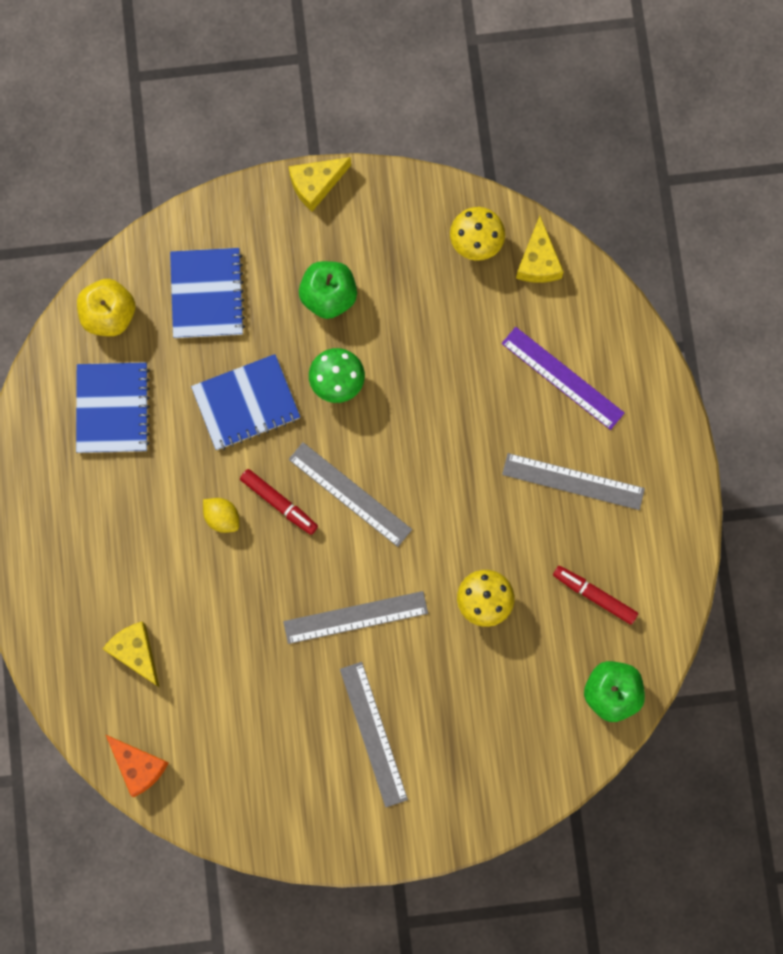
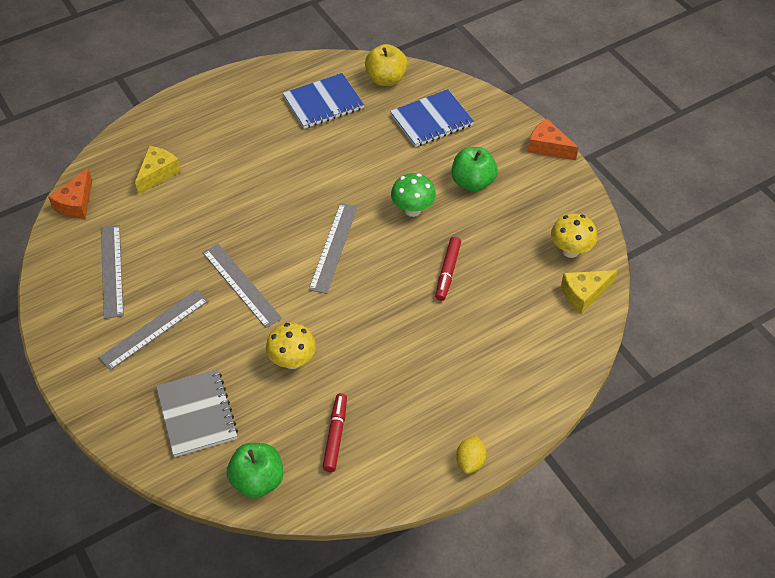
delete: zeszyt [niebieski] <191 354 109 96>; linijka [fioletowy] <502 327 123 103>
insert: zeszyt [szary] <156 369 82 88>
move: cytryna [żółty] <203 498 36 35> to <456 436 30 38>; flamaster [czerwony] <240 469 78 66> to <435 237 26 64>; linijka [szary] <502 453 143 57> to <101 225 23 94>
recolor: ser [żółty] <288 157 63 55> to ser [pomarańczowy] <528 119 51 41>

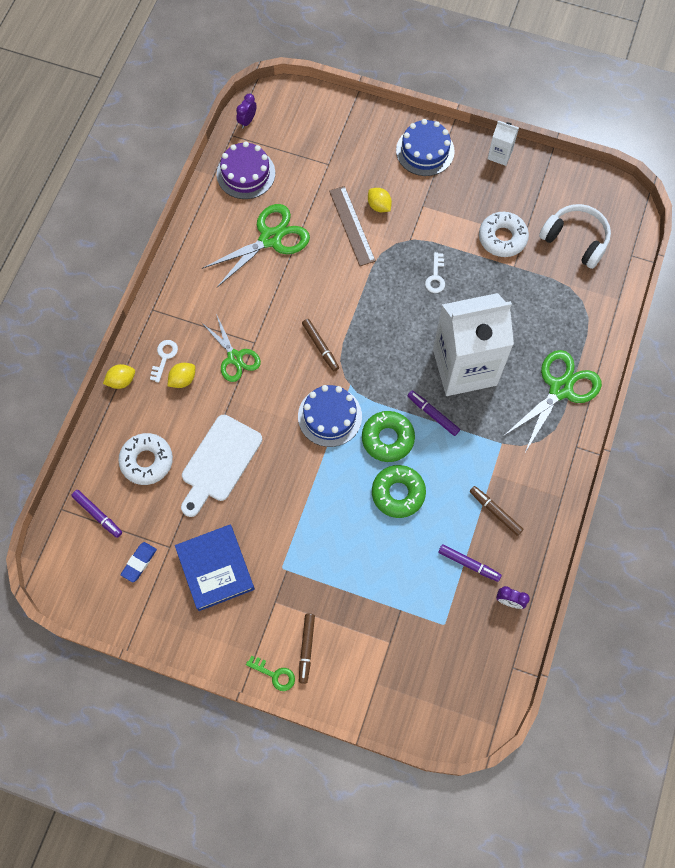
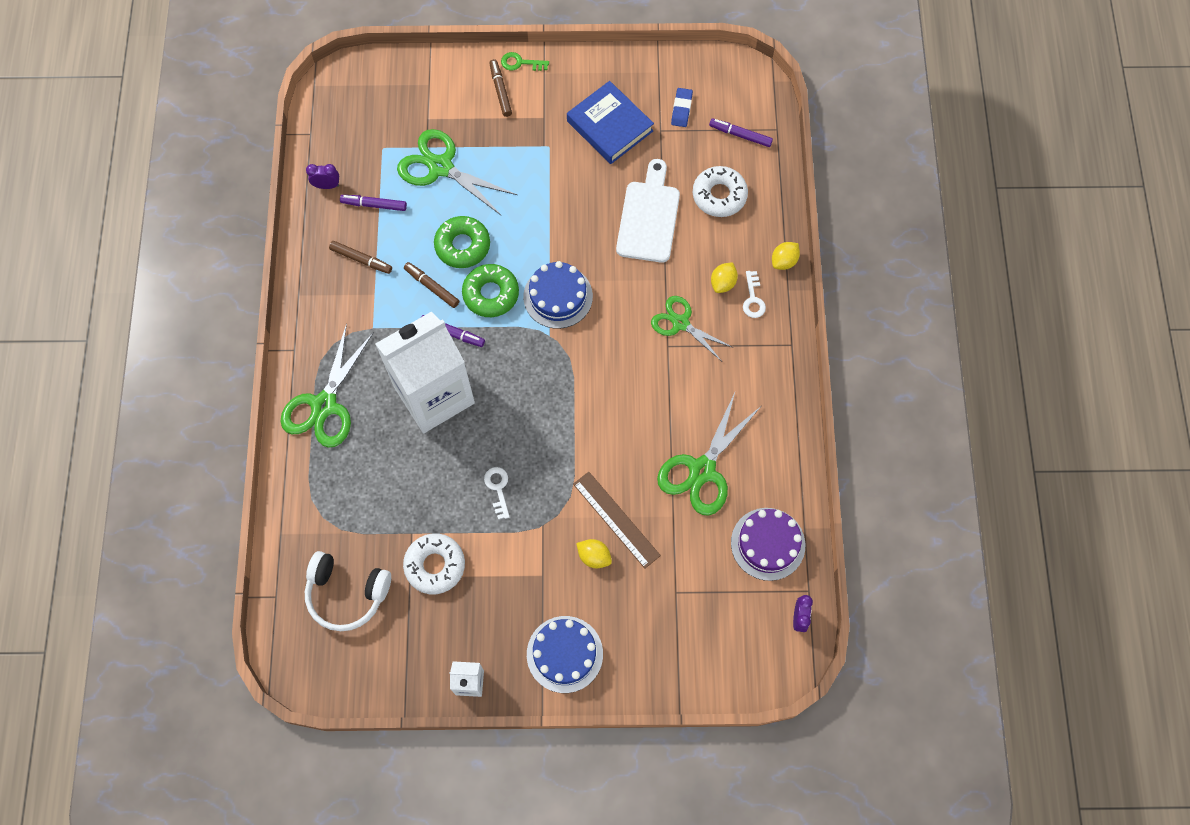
insert: nożyczki [zielony] <397 129 120 87>
move: flamaster [brązowy] <302 319 37 52> to <404 262 55 46>

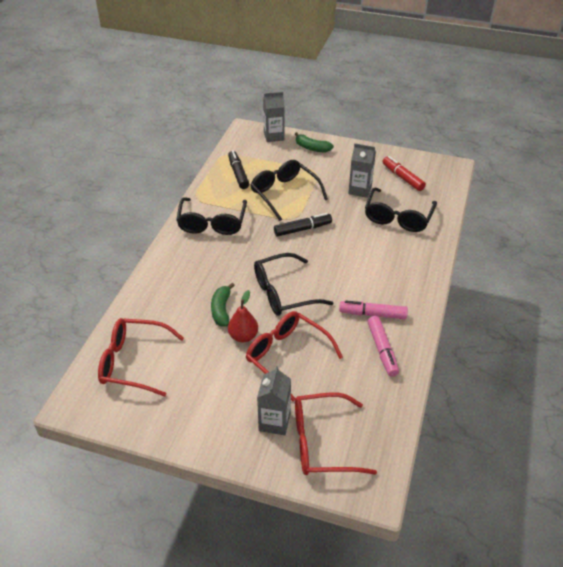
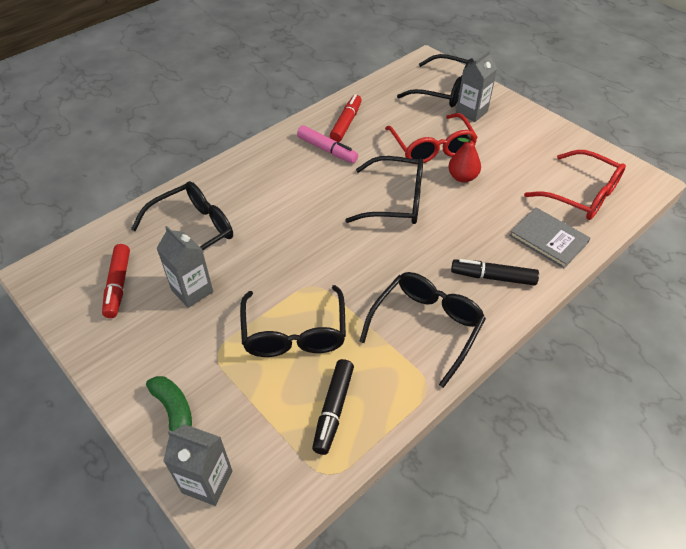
delete: banan [zielony] <211 283 24 44>
insert: książka [szary] <509 207 81 61>
move: flamaster [czarny] <274 213 58 23> to <451 259 88 27>
recolor: okulary [czerwony] <295 392 82 83> to okulary [czarny] <397 54 77 53>; flamaster [różowy] <367 316 32 61> to flamaster [czerwony] <330 94 32 48>

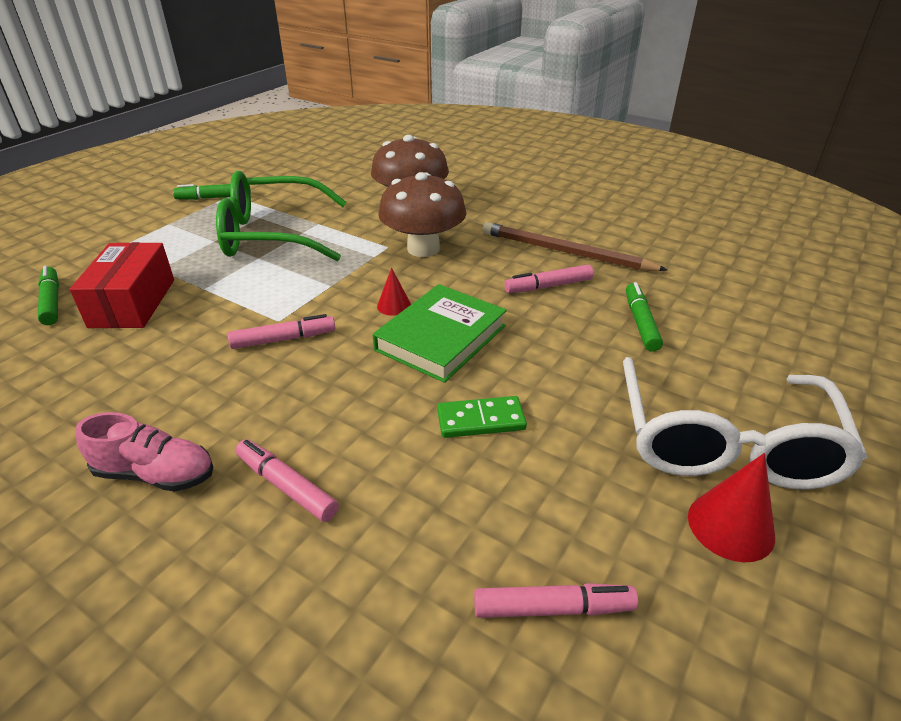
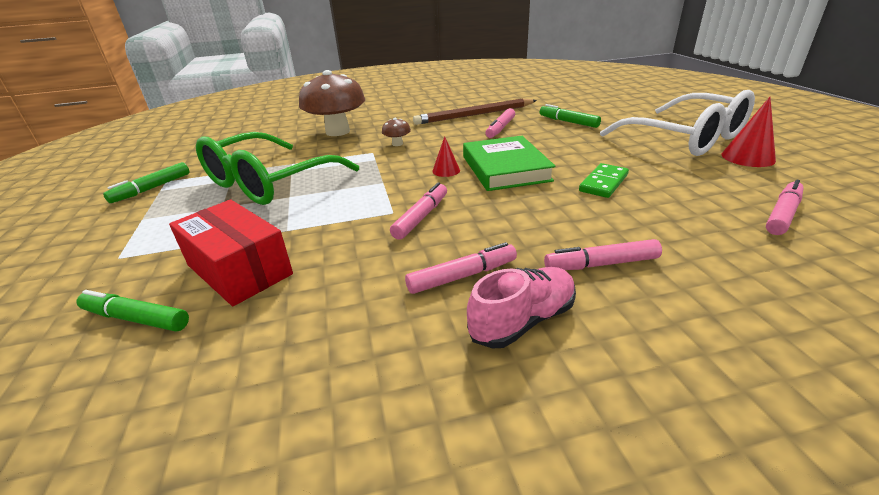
insert: flamaster [różowy] <405 242 112 52>
resize: grzyb [brązowy] <378 172 89 85> = <382 118 29 28> x0.42

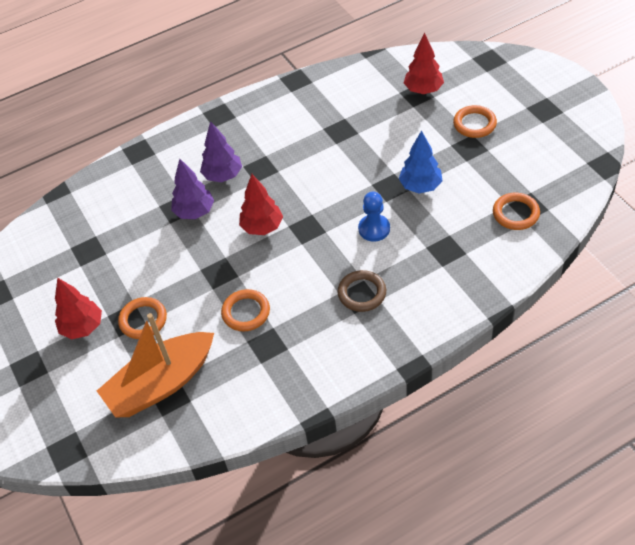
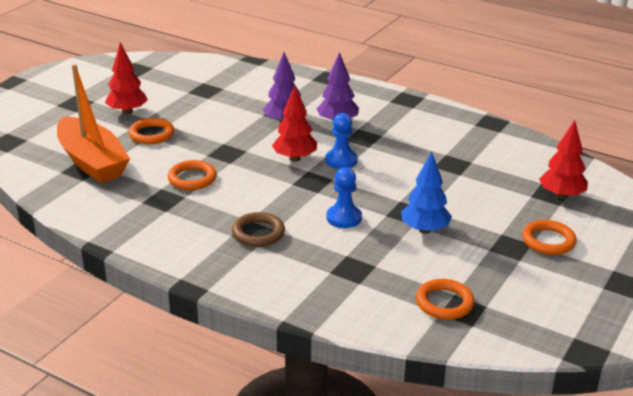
insert: pionek [niebieski] <325 113 33 56>
rotate: łódka [pomarańczowy] <97 313 117 104> = <57 64 73 119> 150 degrees counterclockwise

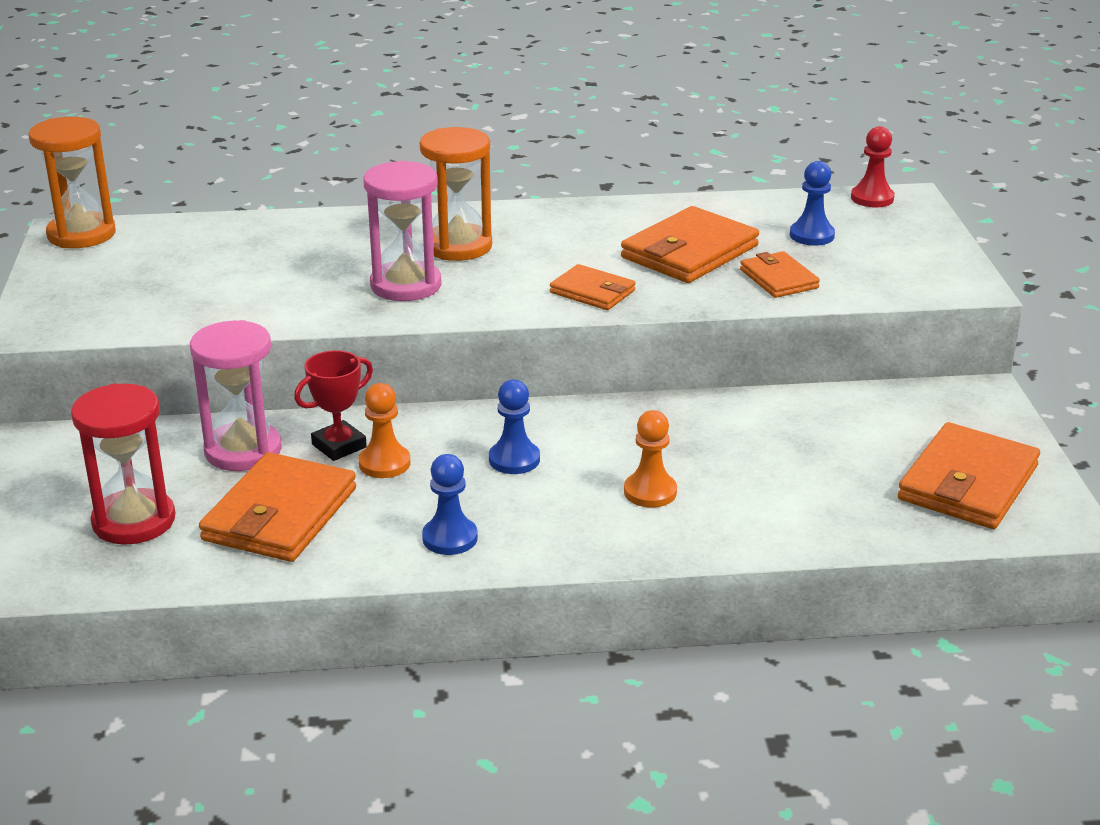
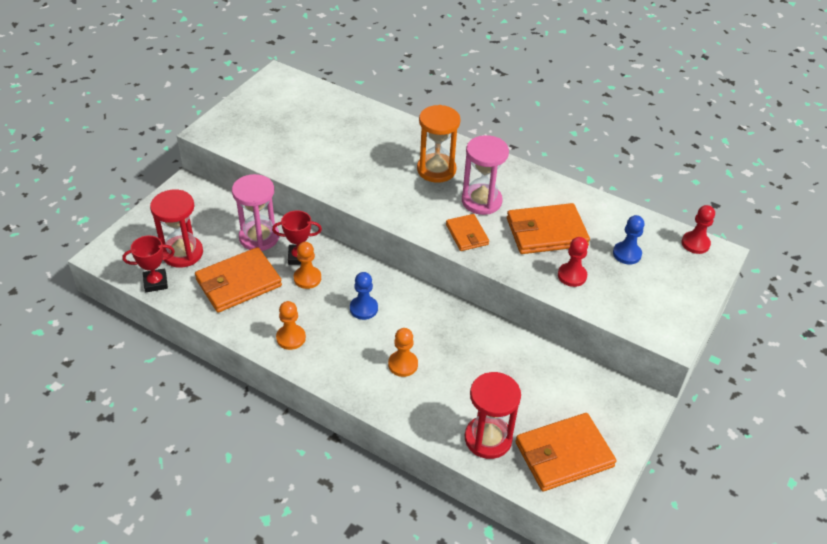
delete: klepsydra [pomarańczowy] <29 117 87 131>
insert: puchar [czerwony] <122 236 53 56>; klepsydra [czerwony] <465 372 56 87>
move: klepsydra [różowy] <363 161 79 140> to <462 135 47 80>
replace: portfel [pomarańczowy] <740 251 80 47> to pionek [czerwony] <558 237 30 50>
recolor: pionek [niebieski] <422 454 56 101> to pionek [pomarańczowy] <276 301 30 49>

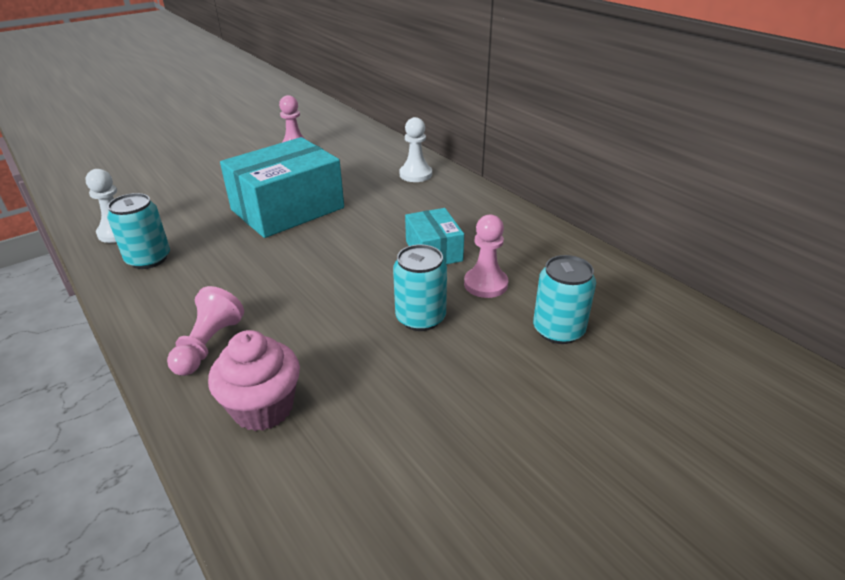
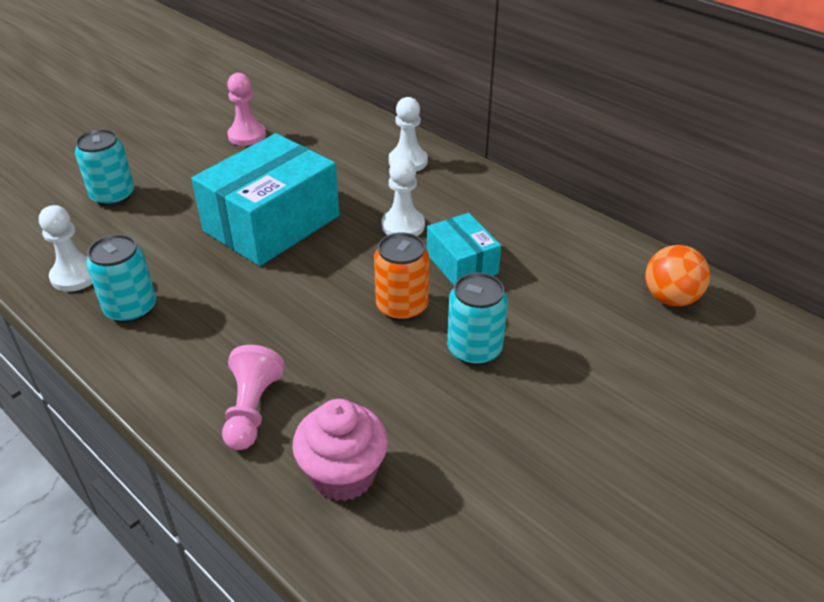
delete: pionek [różowy] <464 215 44 83>
insert: puszka [pomarańczowy] <374 232 55 89>; pionek [biały] <381 158 44 78>; piłka [pomarańczowy] <645 245 65 61>
move: puszka [turkusowy] <533 255 63 89> to <75 129 60 77>

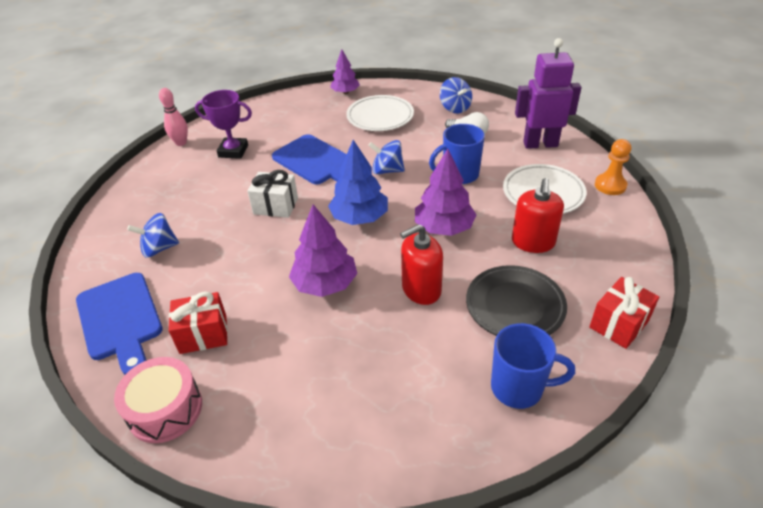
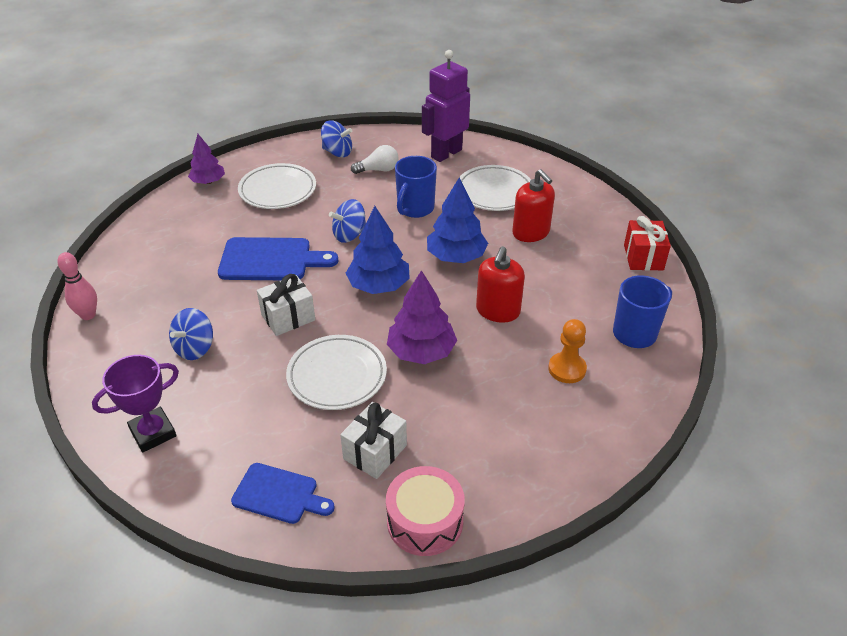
delete: talerz [czarny] <466 265 101 71>
insert: talerz [biały] <286 335 101 75>
move: bączek [niebieski] <127 213 52 45> to <169 308 44 52>; puchar [fioletowy] <195 90 57 69> to <92 355 87 97>; pionek [pomarańczowy] <595 139 36 56> to <548 319 39 64>
recolor: prezent [czerwony] <169 292 58 62> to prezent [biały] <340 402 67 77>; drzewko [fioletowy] <415 149 62 87> to drzewko [niebieski] <427 178 61 85>
resize: deska do krojenia [niebieski] <76 273 87 102> = <231 463 104 61> x0.66

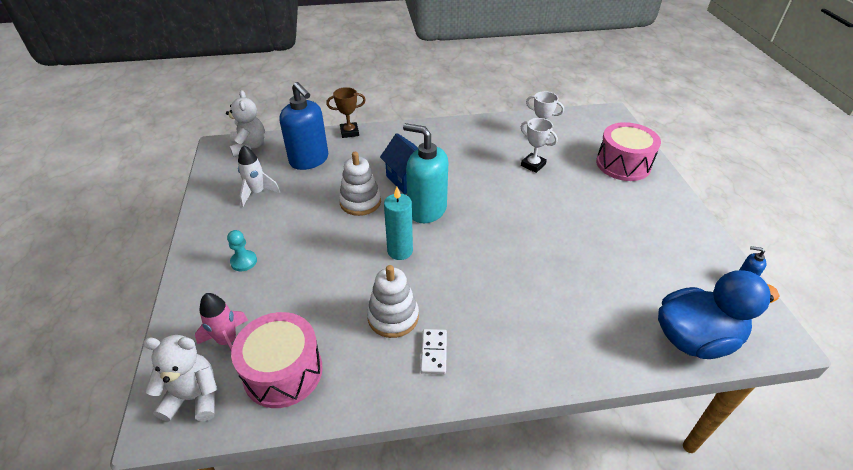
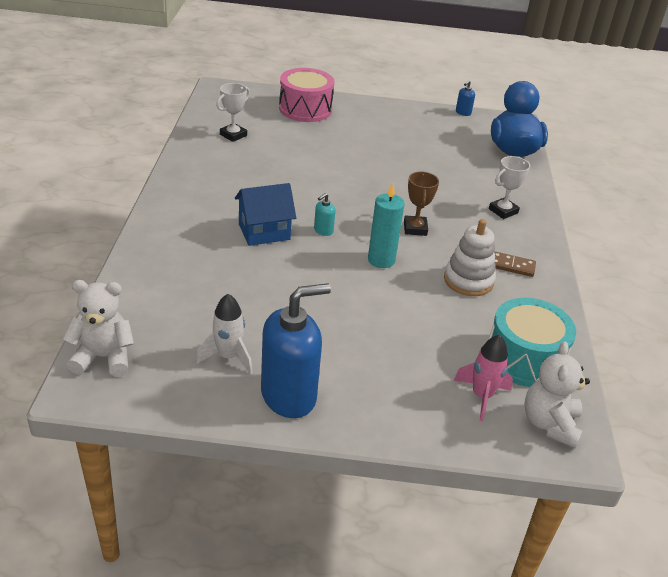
delete: pionek [turkusowy] <227 230 30 41>; zabawka nakładanka [biały] <339 152 42 64>
move: dozownik mydła [niebieski] <279 82 49 88> to <261 283 70 135>; puchar [brązowy] <326 87 40 51> to <404 172 35 64>; puchar [biały] <521 118 37 55> to <489 156 42 63>
recolor: bęben [różowy] <231 312 92 96> to bęben [turkusowy] <489 298 87 89>; kostka domina [biały] <421 329 26 45> to kostka domina [brązowy] <494 251 42 26>
resize: dozownik mydła [turkusowy] <403 123 45 100> = <314 193 22 43> x0.41

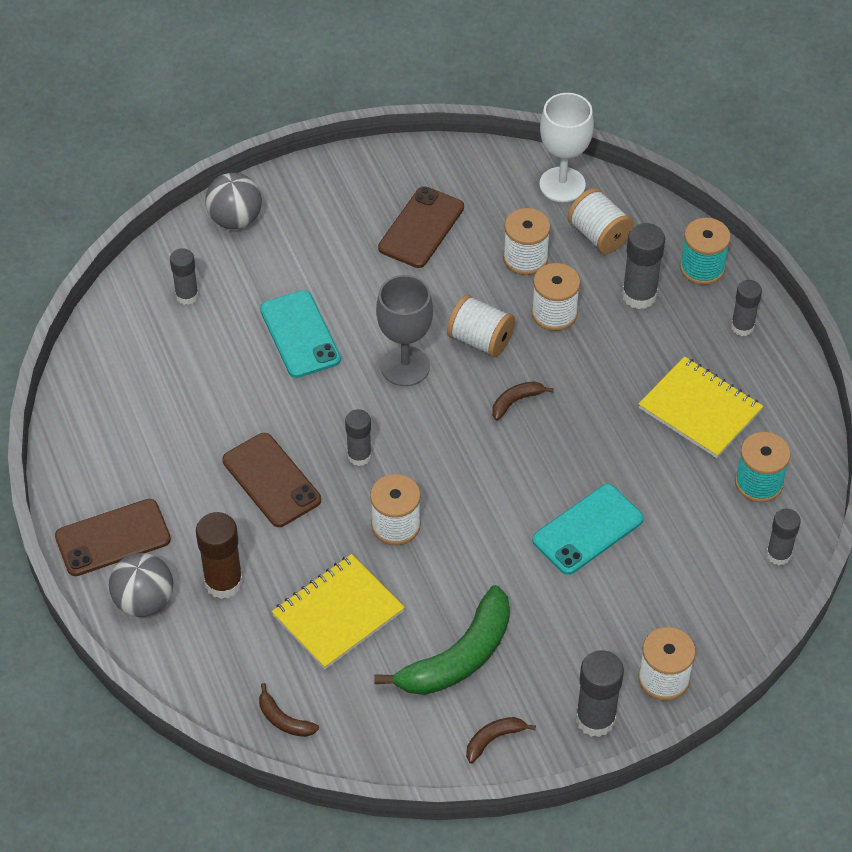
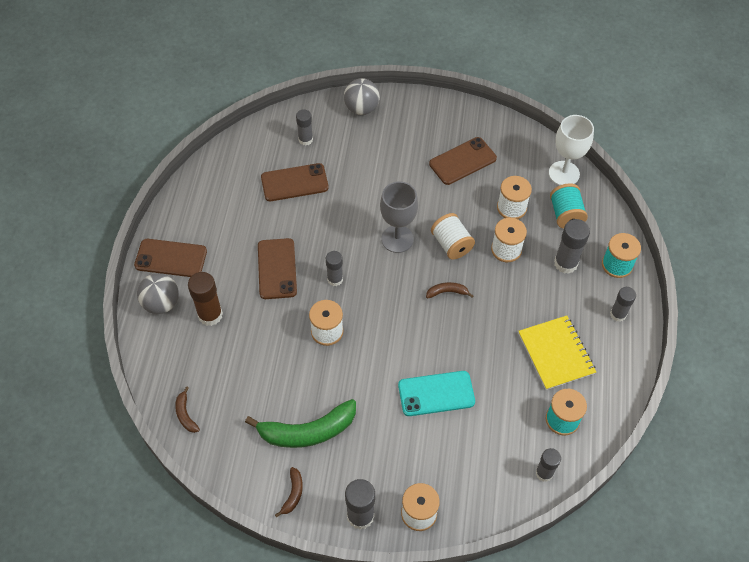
delete: telefon [turkusowy] <260 290 81 88>; zeszyt [żółty] <272 554 133 115>
insert: telefon [brązowy] <261 163 68 38>
recolor: szpulka [biały] <567 188 67 66> to szpulka [turkusowy] <550 183 38 45>
rotate: banan [brązowy] <466 717 70 46> = <275 467 28 51> 105 degrees clockwise

